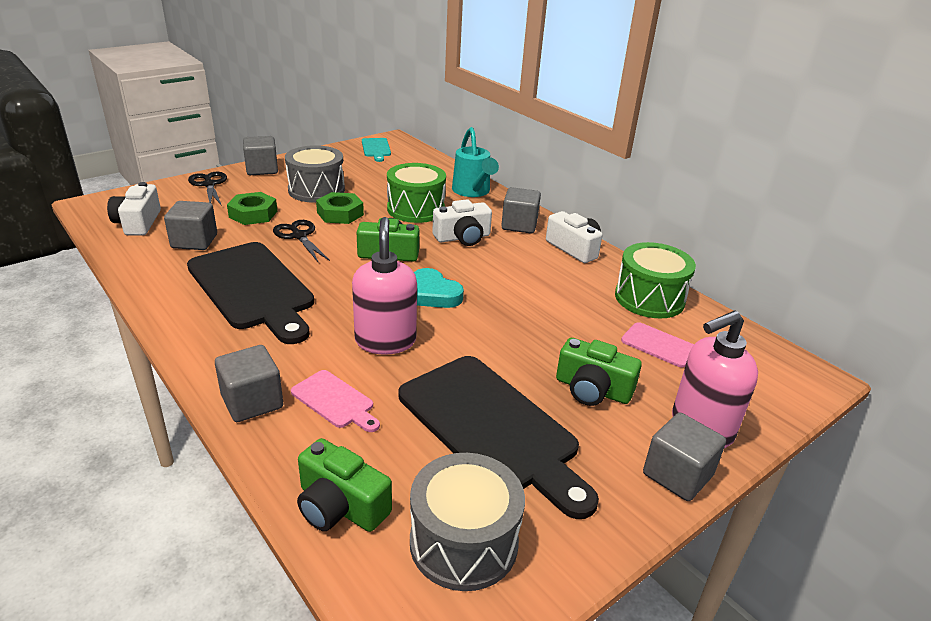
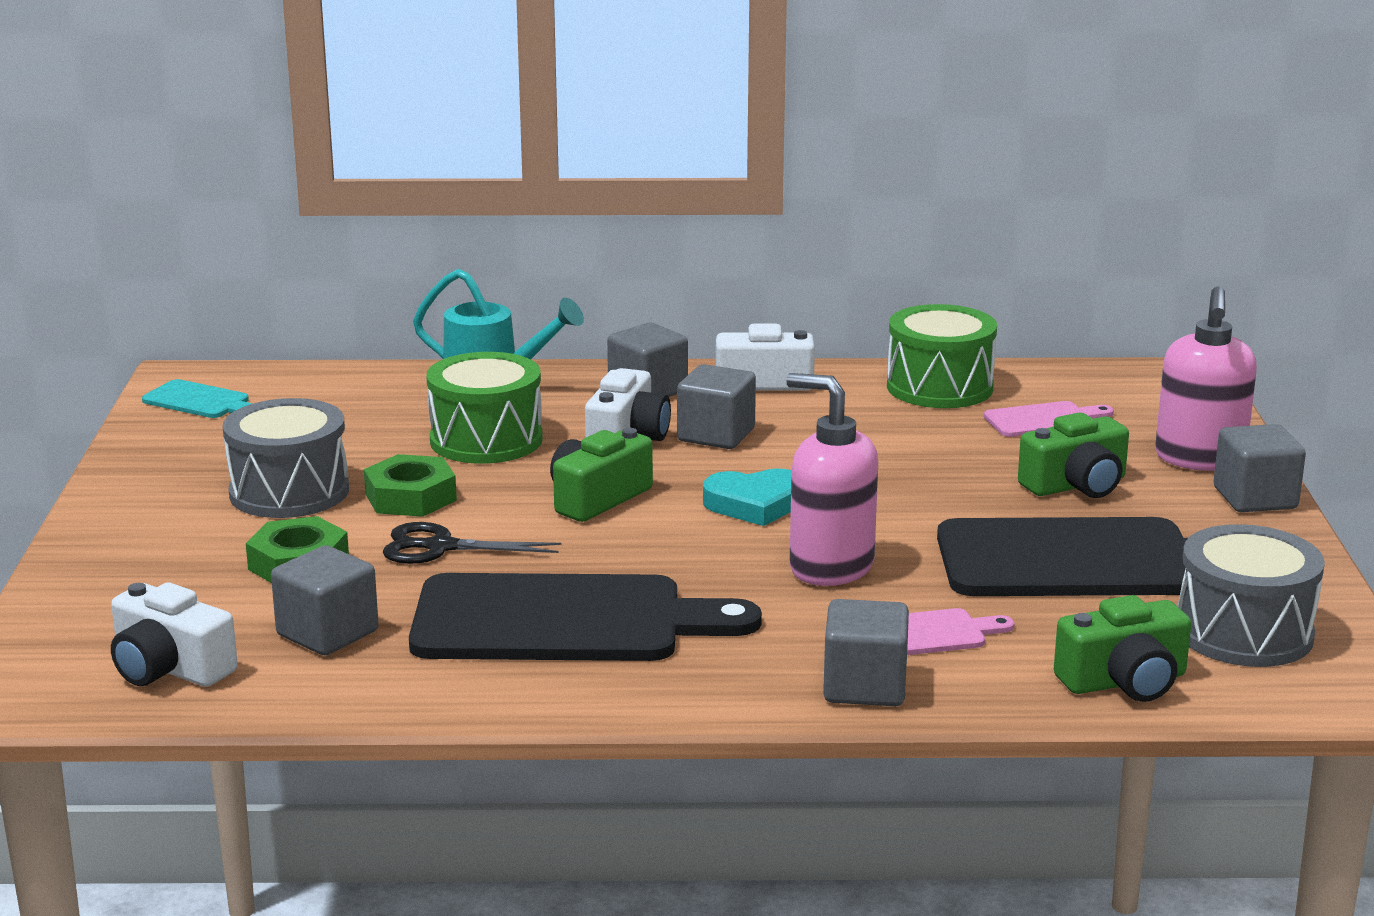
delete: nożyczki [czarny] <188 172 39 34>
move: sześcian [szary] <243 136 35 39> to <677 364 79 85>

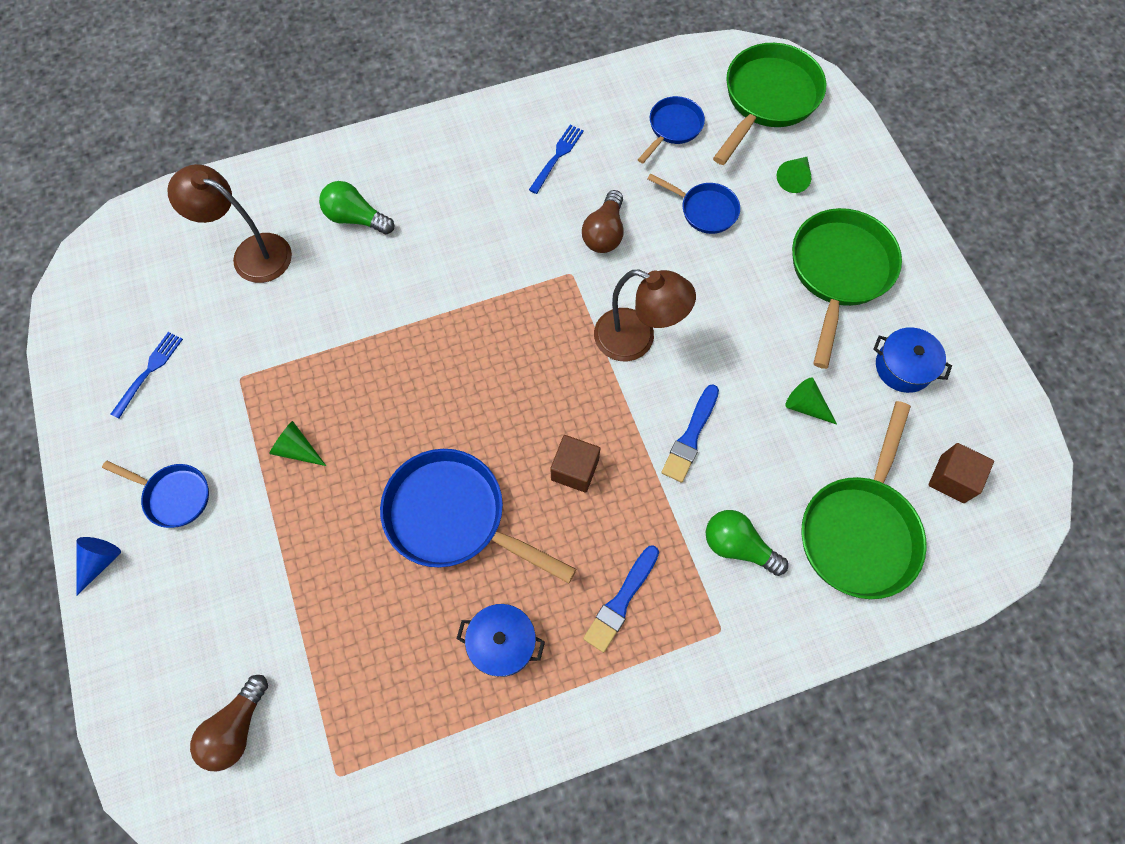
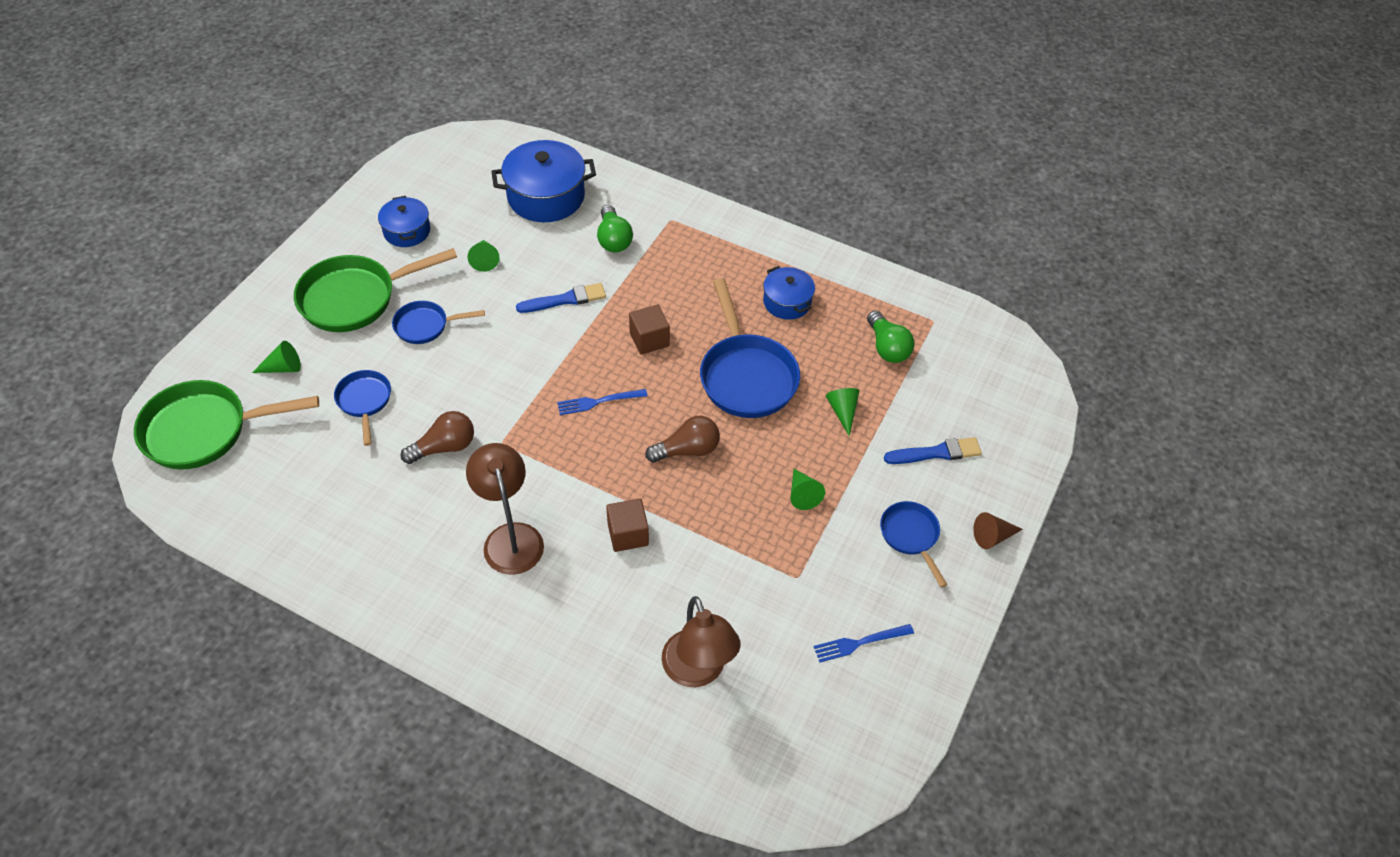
insert: stożek [zielony] <826 388 33 49>
move: żarówka [brązowy] <190 675 78 97> to <645 416 75 46>; żarówka [zielony] <319 181 75 53> to <867 310 48 53>; widelec [niebieski] <529 125 55 69> to <557 389 90 26>; pędzel [niebieski] <583 545 76 107> to <884 437 98 27>; lampka [brązowy] <594 270 102 91> to <466 443 78 132>; patelnia [niebieski] <638 96 67 67> to <392 301 93 43>; sześcian [brązowy] <928 443 66 60> to <606 499 43 53>
replace: patelnia [zielony] <801 401 126 198> to garnek [niebieski] <491 140 105 82>
recolor: stożek [niebieski] <76 537 45 59> to stożek [brązowy] <973 512 50 37>

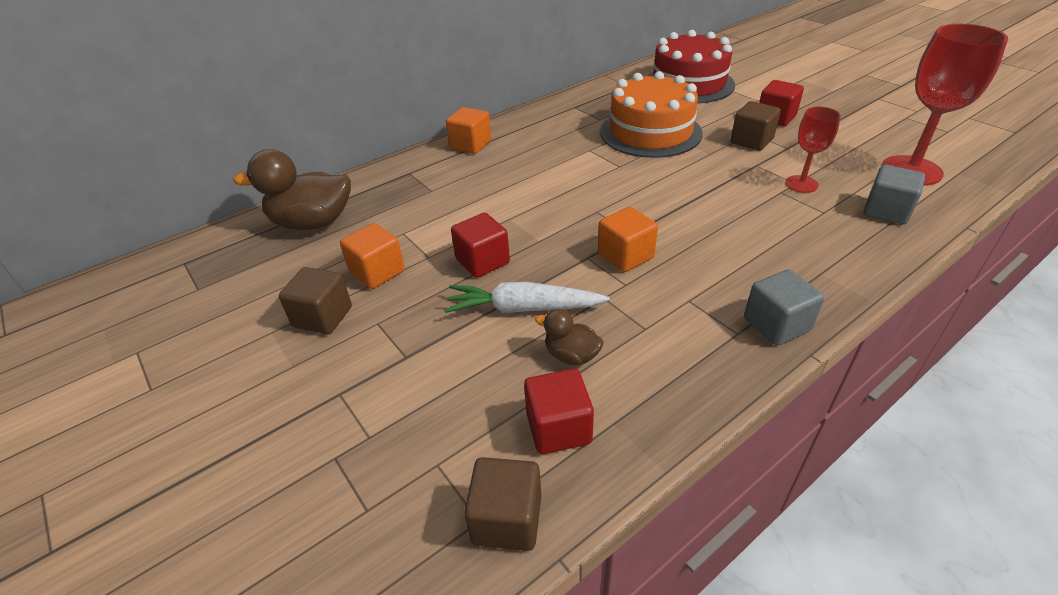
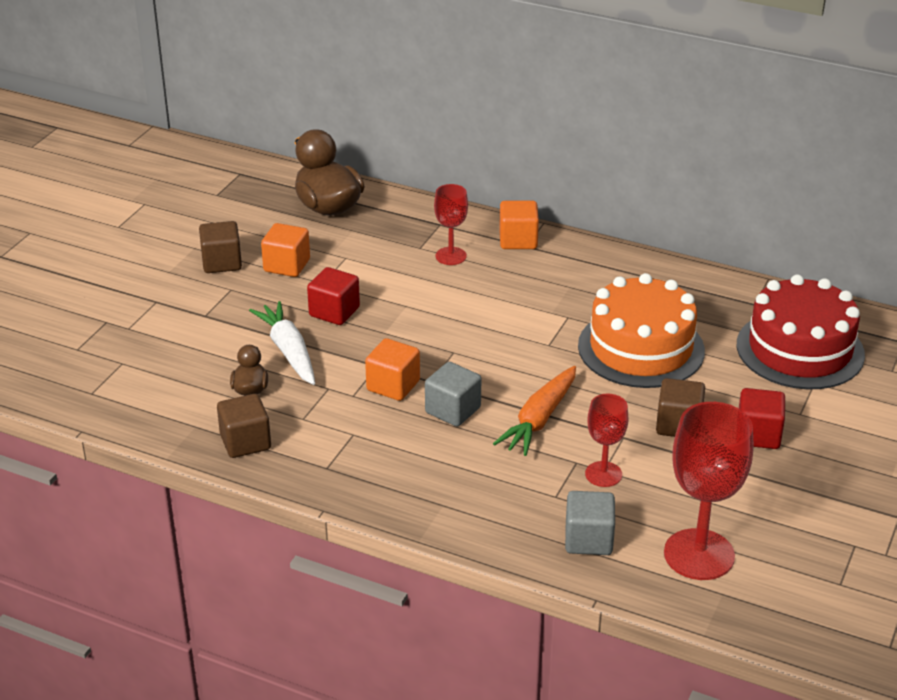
delete: sześcian [czerwony] <524 369 70 85>
insert: kielich [czerwony] <434 184 34 81>; marchewka [pomarańczowy] <493 366 83 90>
move: sześcian [brązowy] <464 457 77 94> to <217 394 54 64>; sześcian [szary] <744 269 80 77> to <425 362 56 65>

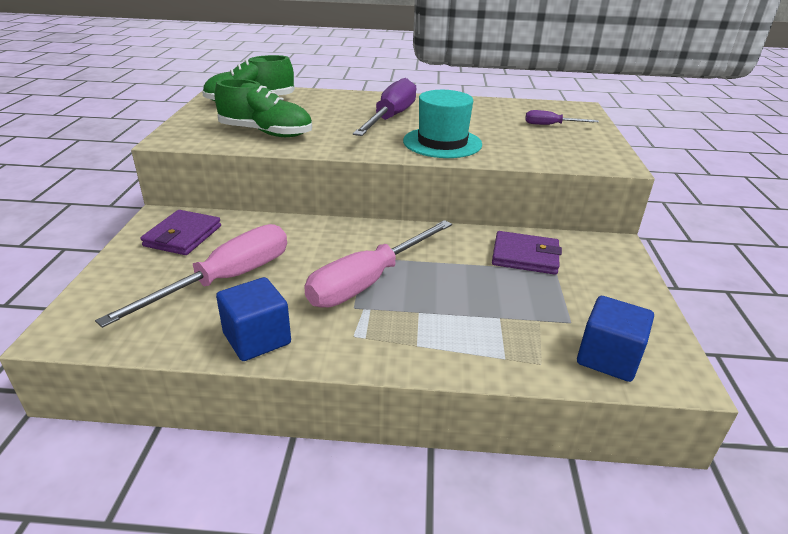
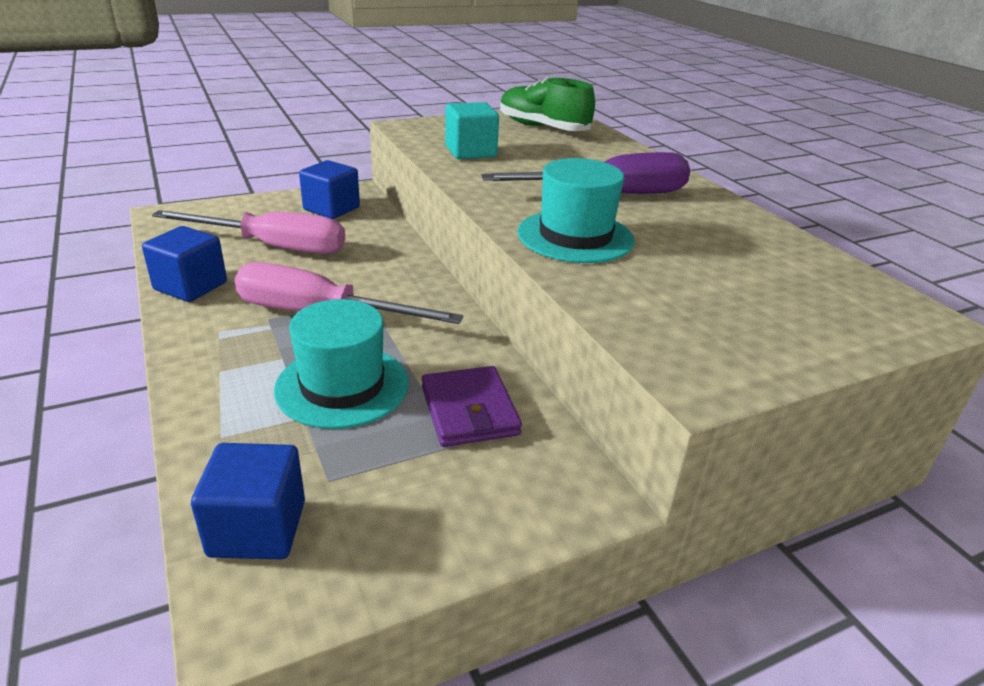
delete: śrubokręt [fioletowy] <525 110 74 15>
insert: kapelusz [turkusowy] <274 299 135 130>
replace: portfel [fioletowy] <141 210 80 45> to sześcian [niebieski] <299 160 61 59>; but [zielony] <215 79 97 58> to sześcian [turkusowy] <445 102 54 57>

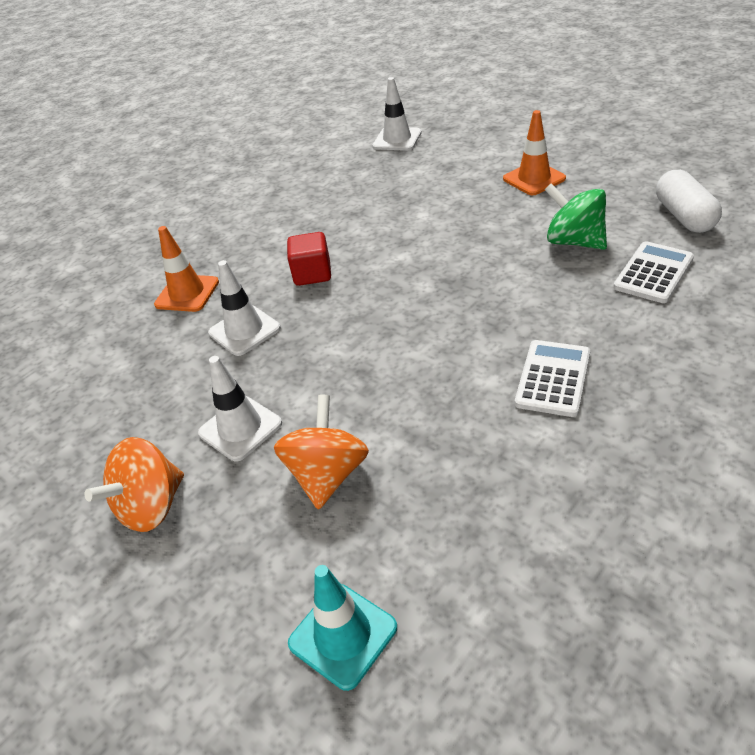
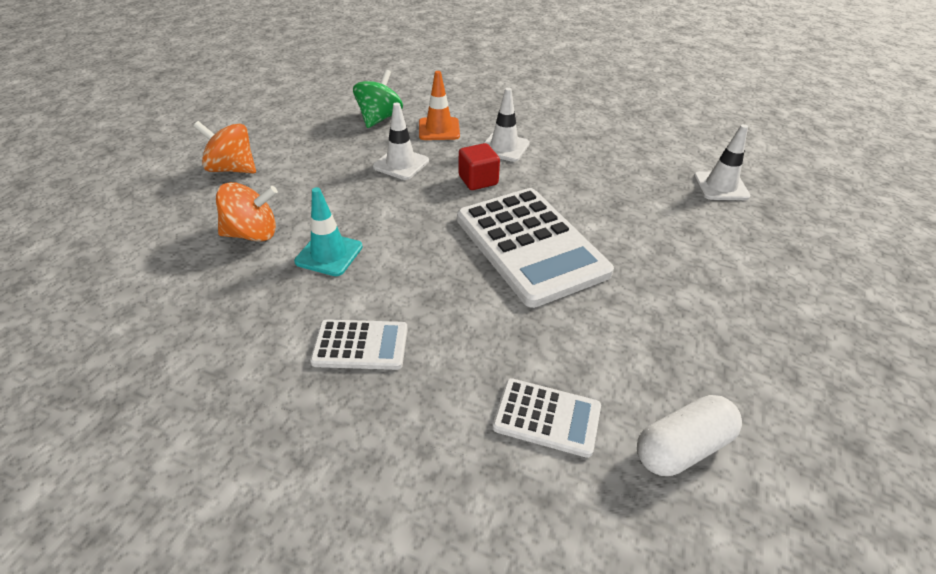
delete: pachołek [pomarańczowy] <503 110 63 85>
insert: kalkulator [biały] <457 188 157 120>
move: pachołek [biały] <198 356 84 105> to <484 88 46 74>; pachołek [turkusowy] <288 565 109 126> to <294 187 69 89>; bączek [zielony] <545 183 62 67> to <353 70 50 58>

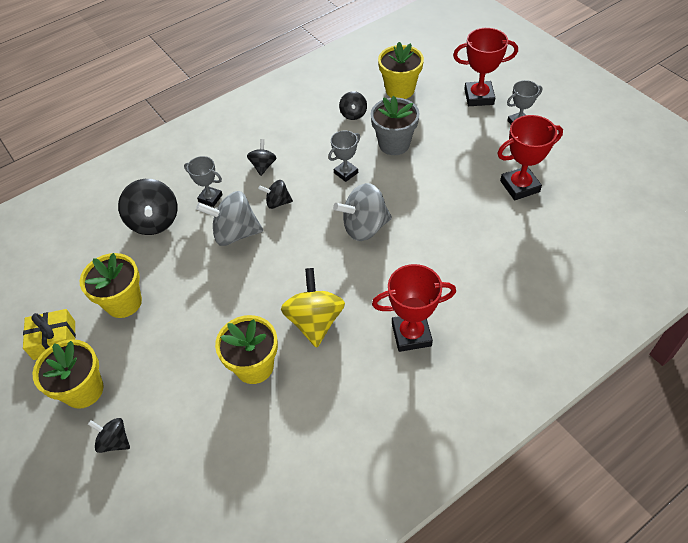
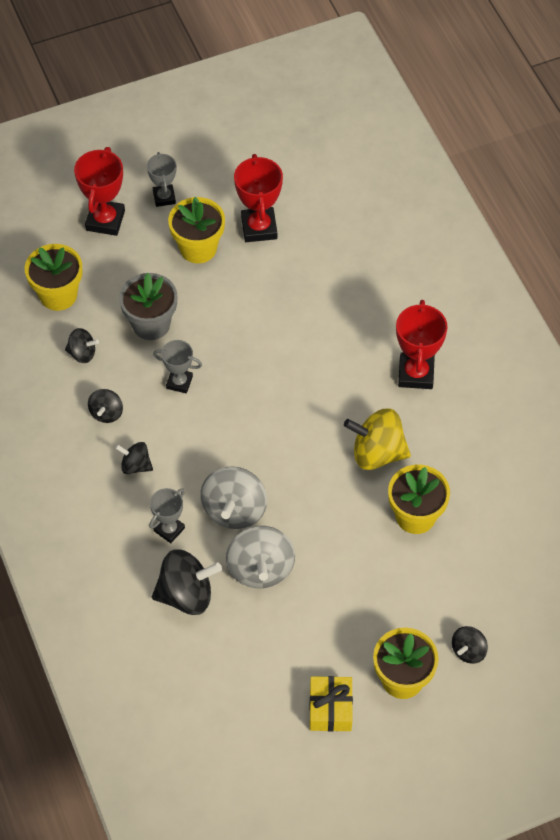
move: doniczka [żółty] <80 253 62 65> to <168 197 57 66>; bączek [czarny] <258 180 35 29> to <88 389 35 34>; bączek [szary] <333 183 59 58> to <226 526 69 62>
rotate: puchar [szary] <328 130 32 52> = <153 340 49 53> 45 degrees counterclockwise

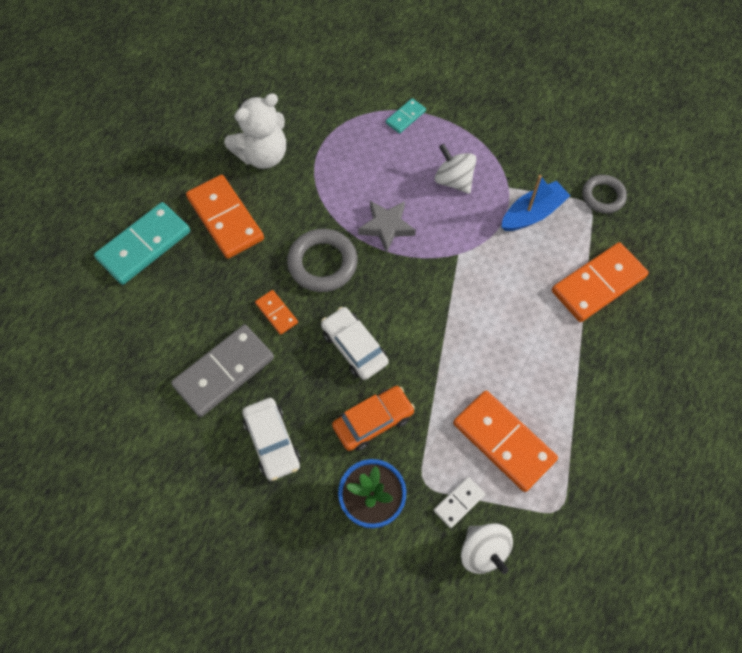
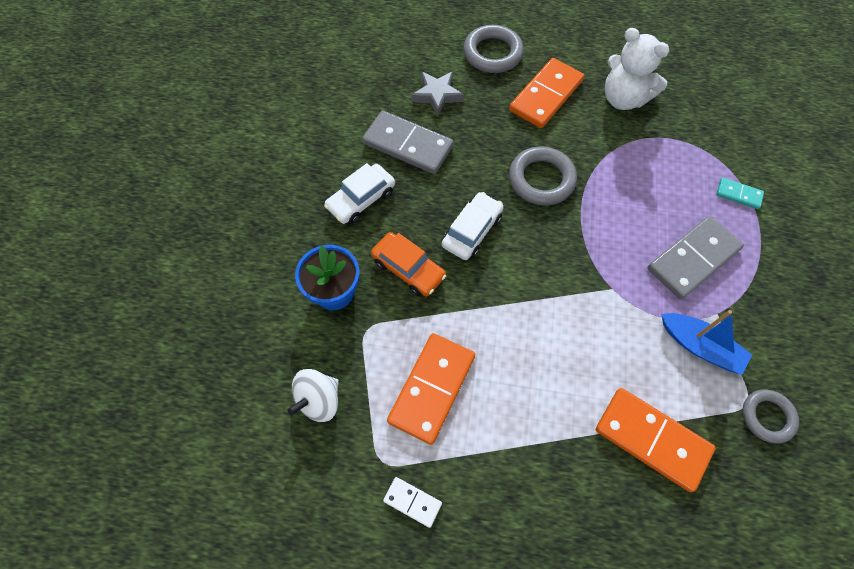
delete: kostka domina [pomarańczowy] <255 290 43 45>
move: gwiazda [szary] <358 201 58 52> to <411 71 53 45>; kostka domina [biały] <434 477 51 51> to <383 477 59 51>
replace: kostka domina [turkusowy] <94 202 96 83> to pierścień [szary] <463 25 61 48>; bączek [biały] <435 144 41 50> to kostka domina [szary] <647 216 97 83>

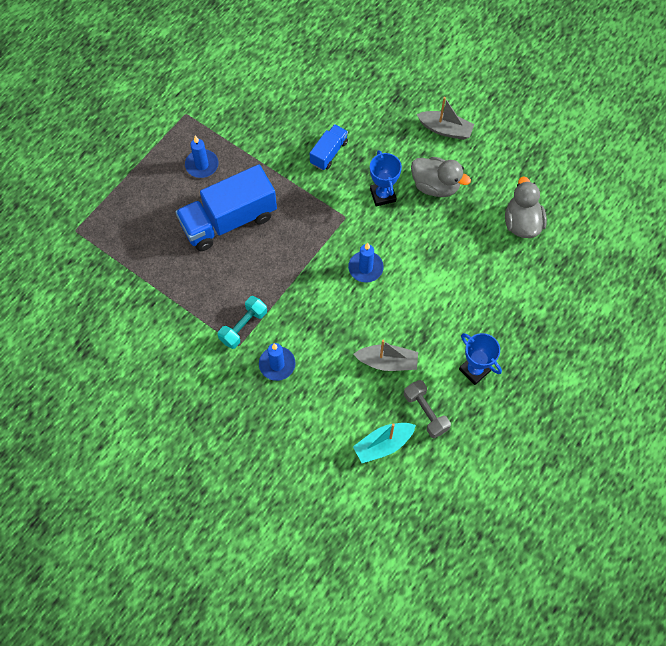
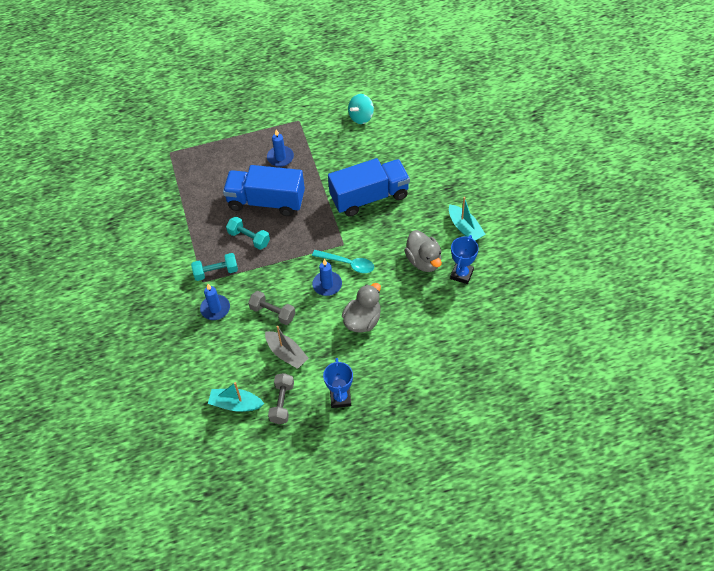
insert: hantel [turkusowy] <226 216 44 34>; hantel [szary] <248 291 47 34>; łyżka [turkusowy] <312 250 62 23>; bączek [turkusowy] <348 94 26 30>
move: puchar [niebieski] <370 150 32 56> to <450 235 29 49>; kaczka [szary] <505 176 42 62> to <342 283 39 50>
recolor: łódka [szary] <417 97 57 43> to łódka [turkusowy] <449 197 37 44>
resize: ciężarówka [niebieski] <310 124 38 46> = <328 158 82 59> x1.98

